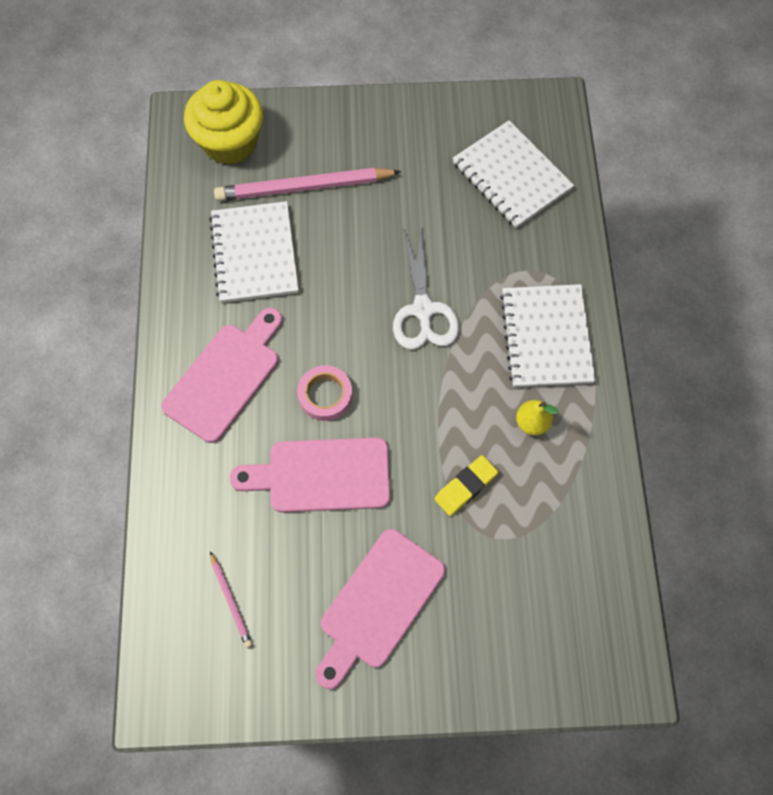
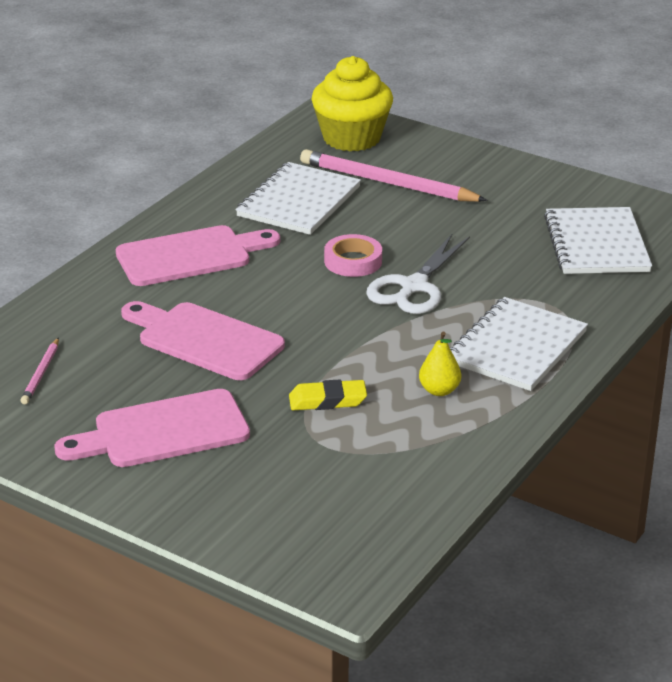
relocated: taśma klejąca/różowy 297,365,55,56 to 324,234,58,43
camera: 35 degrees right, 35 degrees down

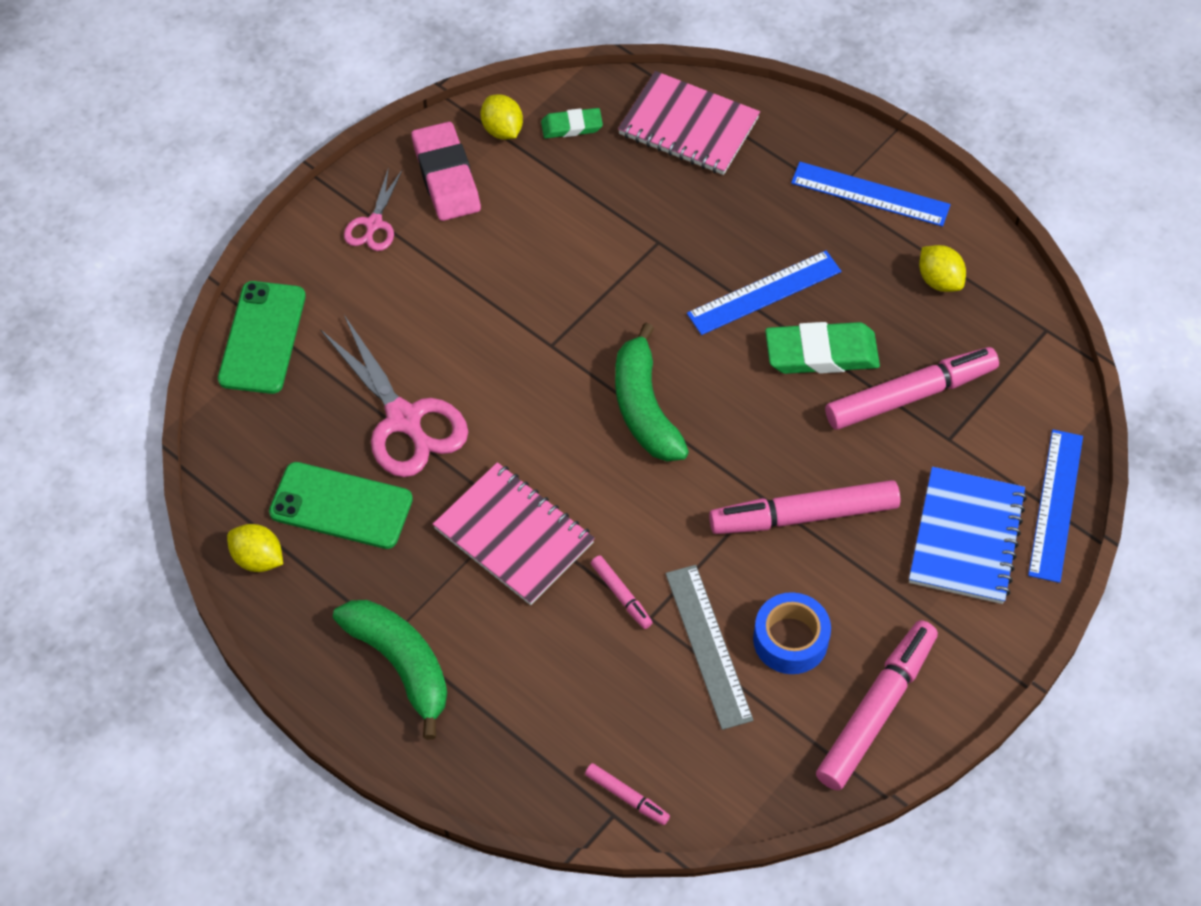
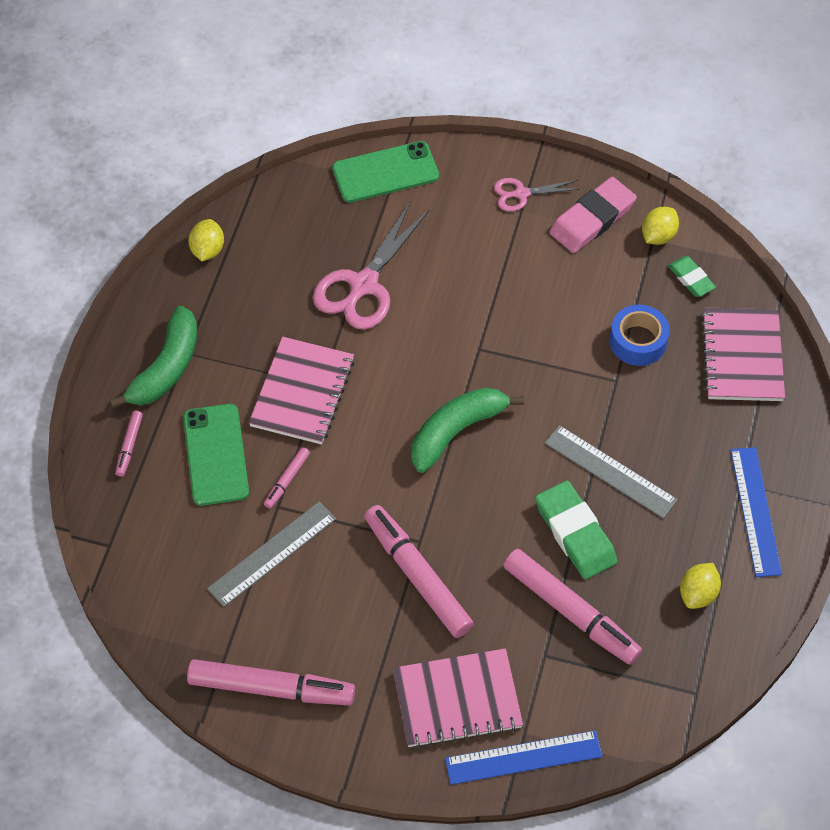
relocated: telefon/zielony 269,462,144,87 to 183,404,66,102; flamaster/różowy 585,763,85,62 to 115,410,28,67; taśma klejąca/niebieski 753,592,78,82 to 610,305,60,61
colour: linijka/niebieski 687,251,154,84 to linijka/szary 545,425,133,93; zeszyt/niebieski 909,467,118,137 to zeszyt/różowy 393,648,130,100
camera: 65 degrees right, 0 degrees up

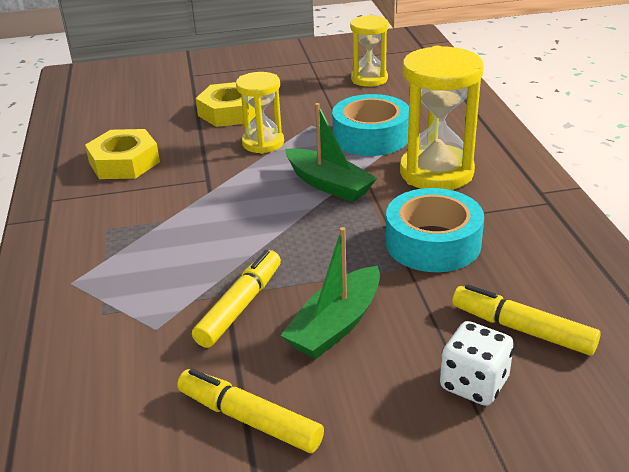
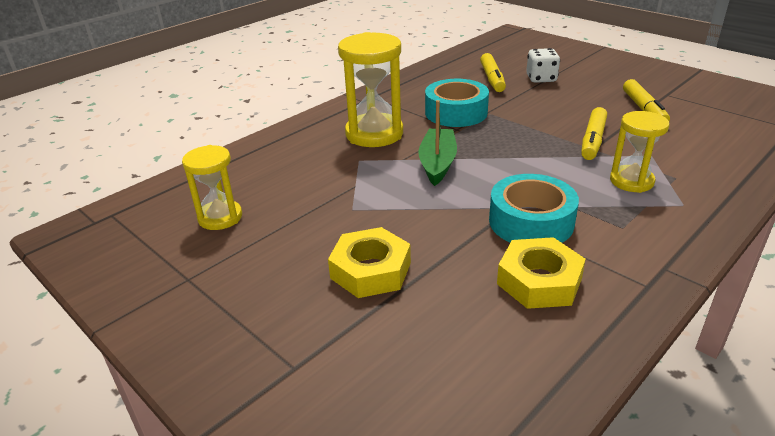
missing: łódka/zielony 280,227,100,132
relocated: klepsydra/żółty 236,72,48,82 to 610,111,59,82; taśma klejąca/turkusowy 332,94,77,62 to 489,174,90,69
spun: flamaster/żółty 192,250,89,98 = 581,107,26,53 60 degrees counterclockwise
camera: 125 degrees left, 0 degrees up

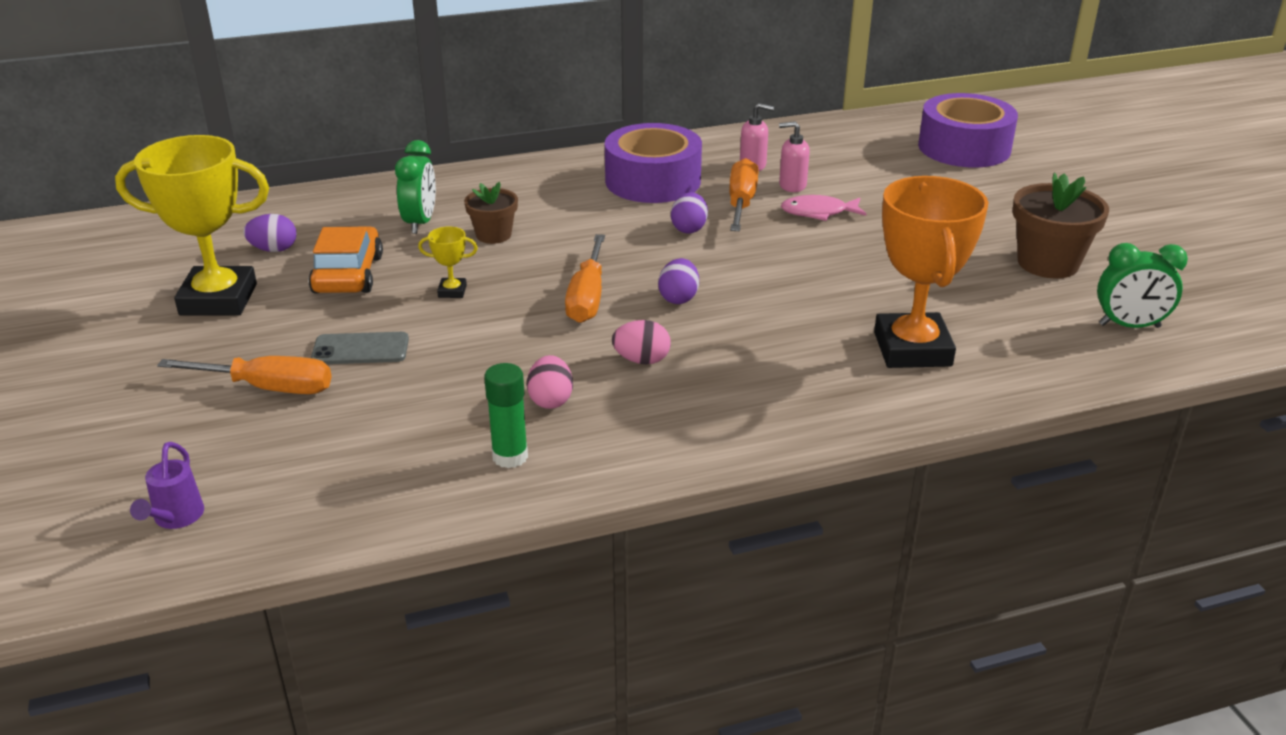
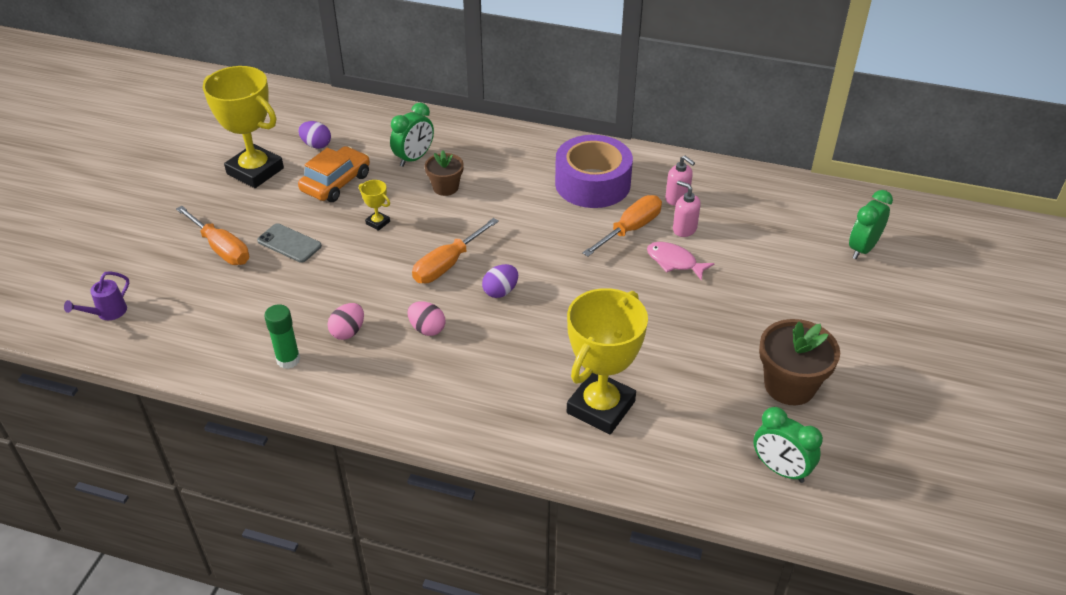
missing: jajko/fioletowy 671,192,37,42
exchanged: taśma klejąca/fioletowy 918,93,100,74 to budzik/zielony 849,190,44,69
colour: puchar/pomarańczowy 874,176,115,192 to puchar/żółty 567,288,81,146
camera: 35 degrees right, 10 degrees up

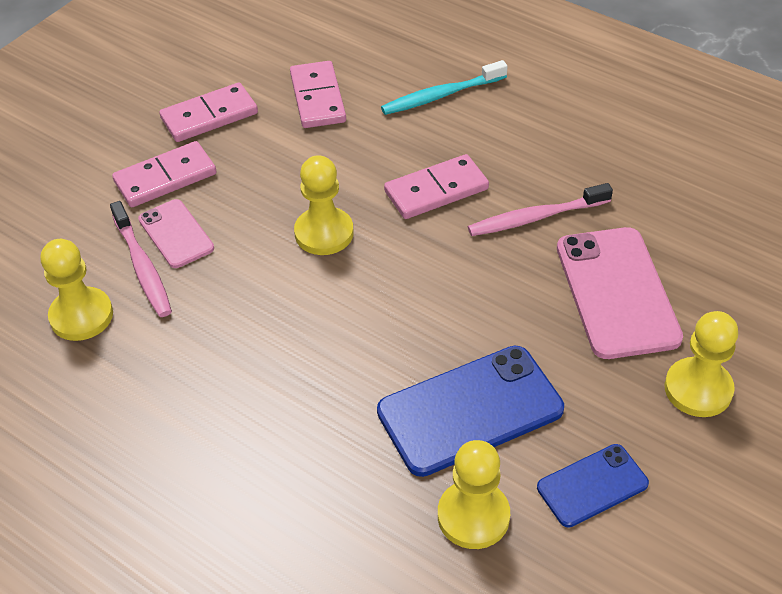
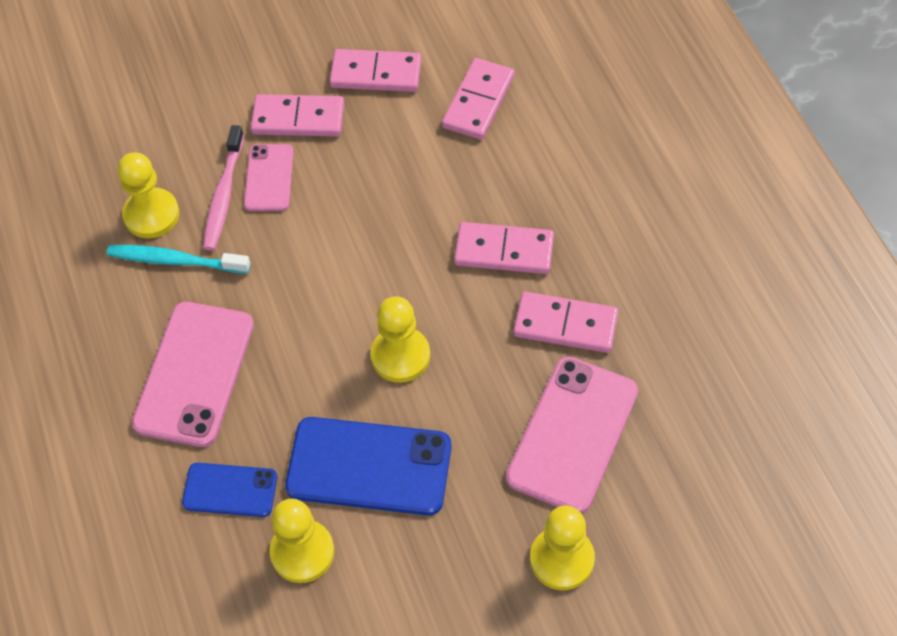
appeared: telefon/różowy 132,302,122,145
relocated: pionek/żółty 294,155,60,100 to 370,296,60,87; szczoteczka do zębów/turkusowy 381,60,127,55 to 107,245,143,29; telefon/niebieski 537,444,112,84 to 182,463,95,54
exchanged: szczoteczka do zębów/różowy 468,183,145,53 to kostka domina/różowy 513,292,105,61
camera: 35 degrees right, 10 degrees up

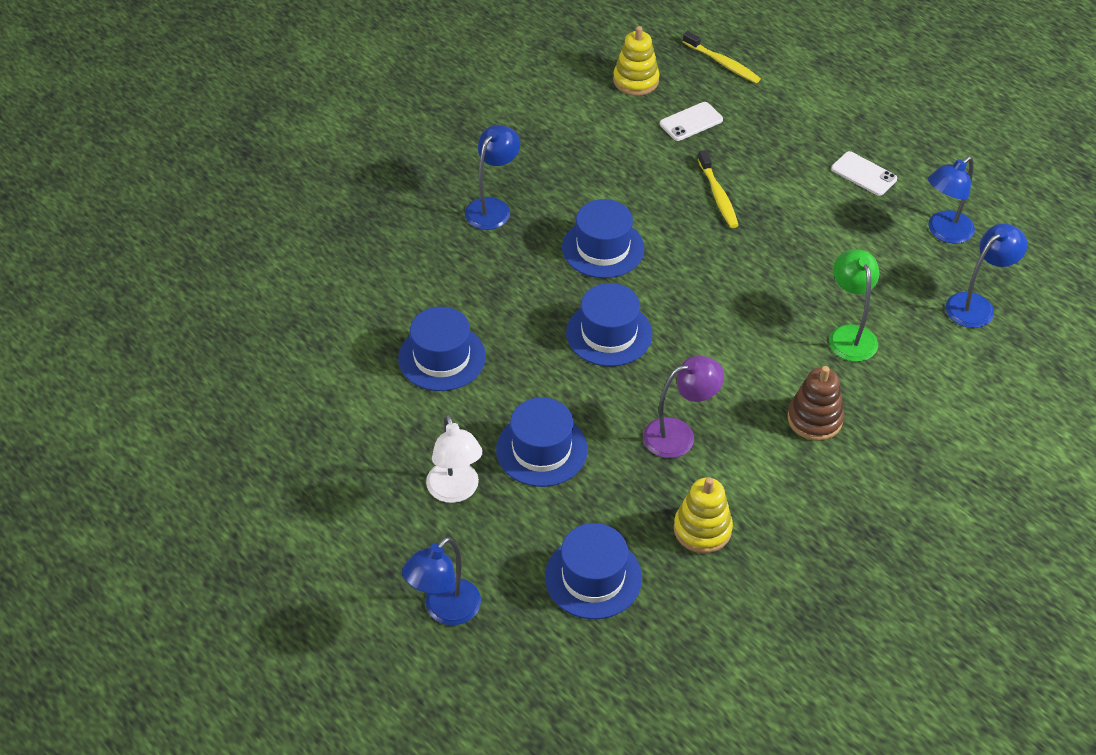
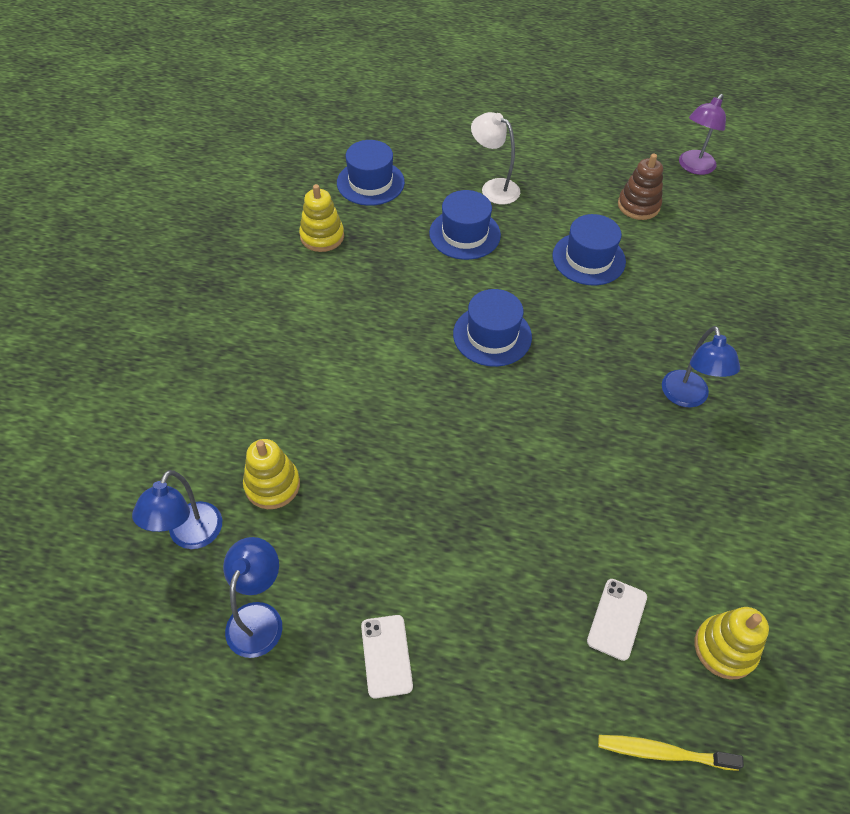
missing: lampka/niebieski 402,537,79,88; kapelusz/niebieski 562,199,83,79; szczoteczka do zębów/żółty 698,150,41,78; lampka/zielony 829,249,50,113
appeared: zabawka nakładanka/żółty 243,439,57,70
relocated: lampka/fioletowy 643,356,81,102 to 679,94,47,81; zabawka nakładanka/brązowy 788,366,56,75 to 618,154,45,66
spun: telefon/biały 831,151,66,45 = 361,615,52,84 75 degrees clockwise
camera: 145 degrees right, 5 degrees up

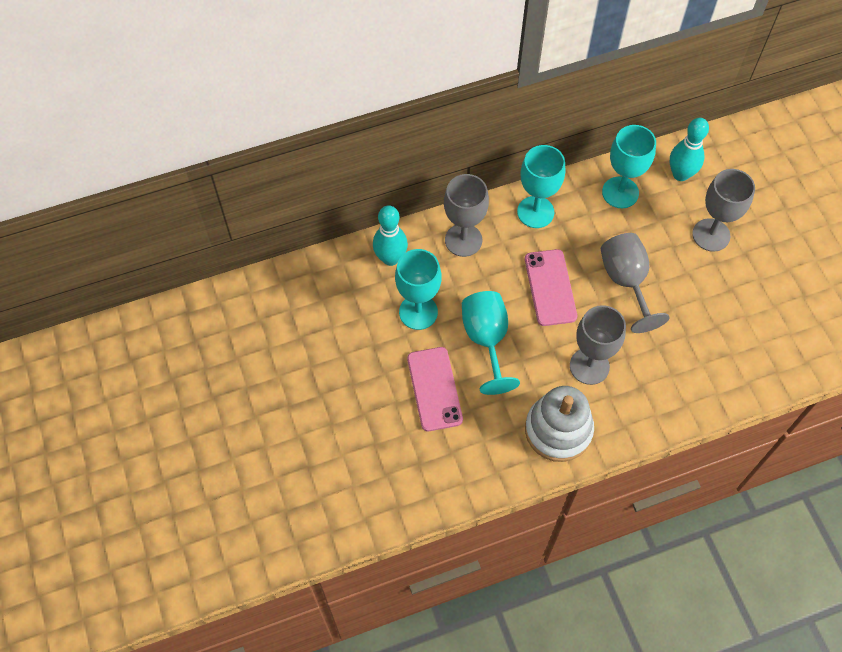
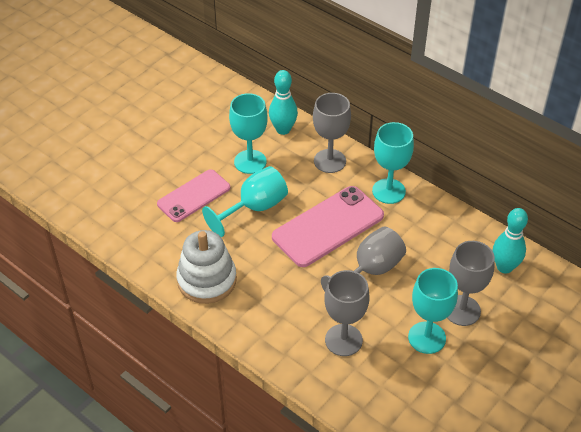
relocated: kielich/szary 570,305,56,80 to 324,270,45,86; kielich/turkusowy 602,125,54,83 to 408,268,50,86
size: telefon/różowy 525,249,52,77 = 272,186,112,81 x1.50
camera: 60 degrees right, 15 degrees down

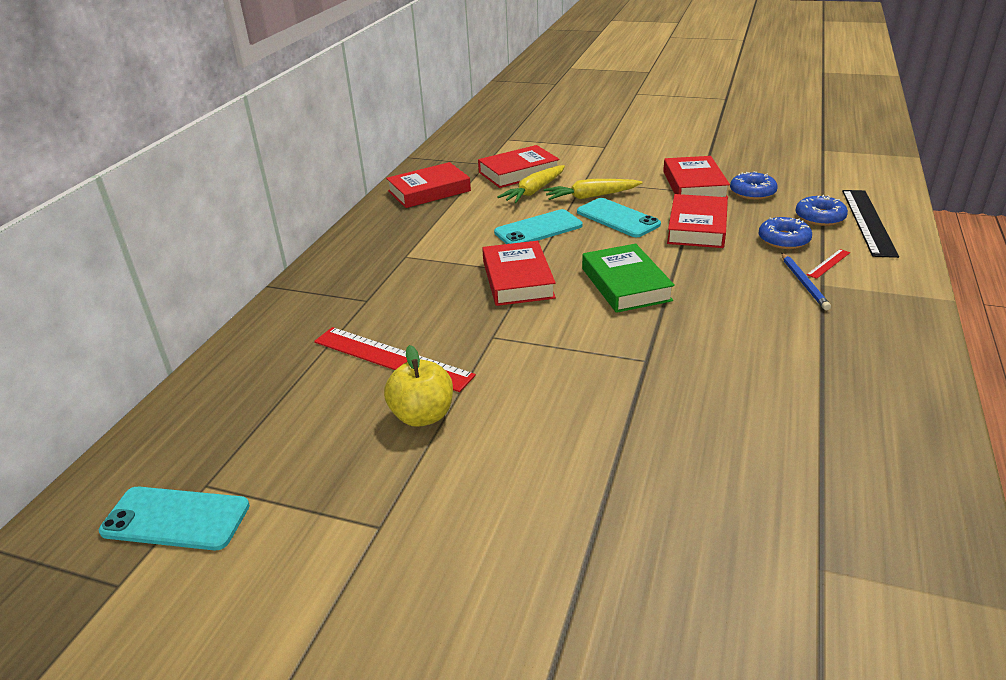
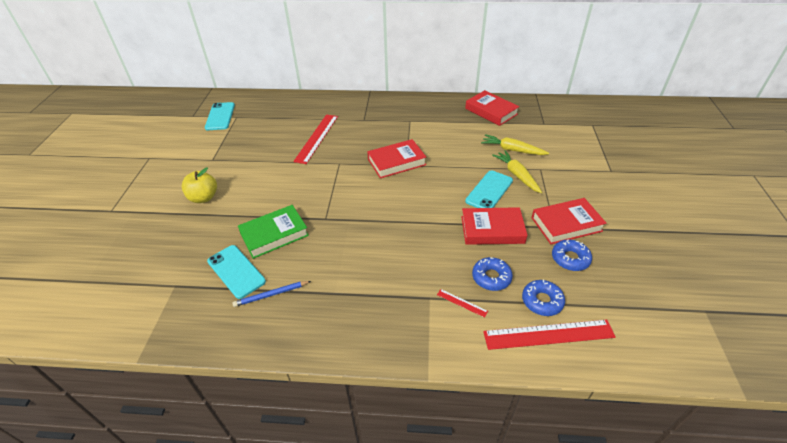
missing: książka/czerwony 478,145,82,43
relocated: jabłko/żółty 384,345,69,82 to 182,167,35,36; telefon/turkusowy 494,209,89,35 to 207,245,59,54; książka/zielony 582,244,93,69 to 238,205,71,54; ołówek/niebieski 781,253,50,57 to 232,281,79,26
colour: linijka/czarny 842,190,57,68 to linijka/czerwony 483,320,133,30
camera: 75 degrees right, 10 degrees up

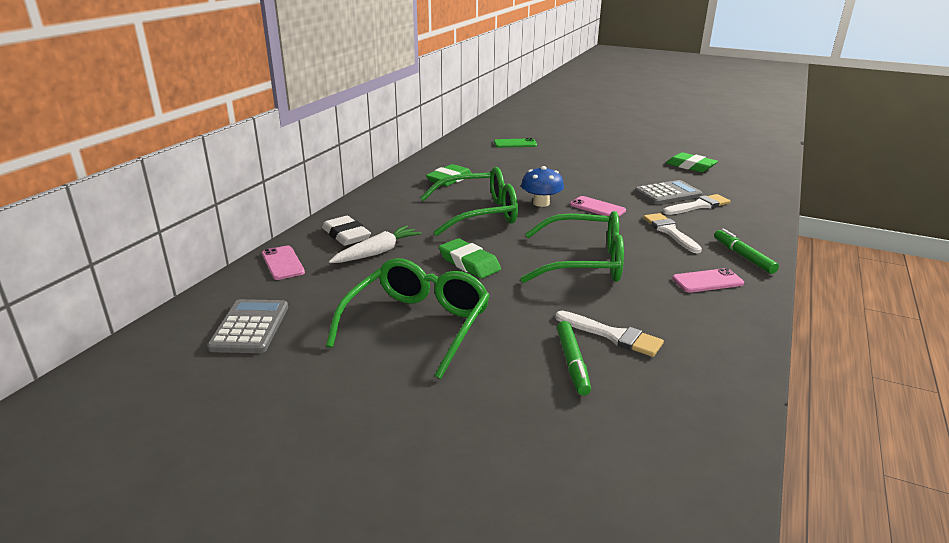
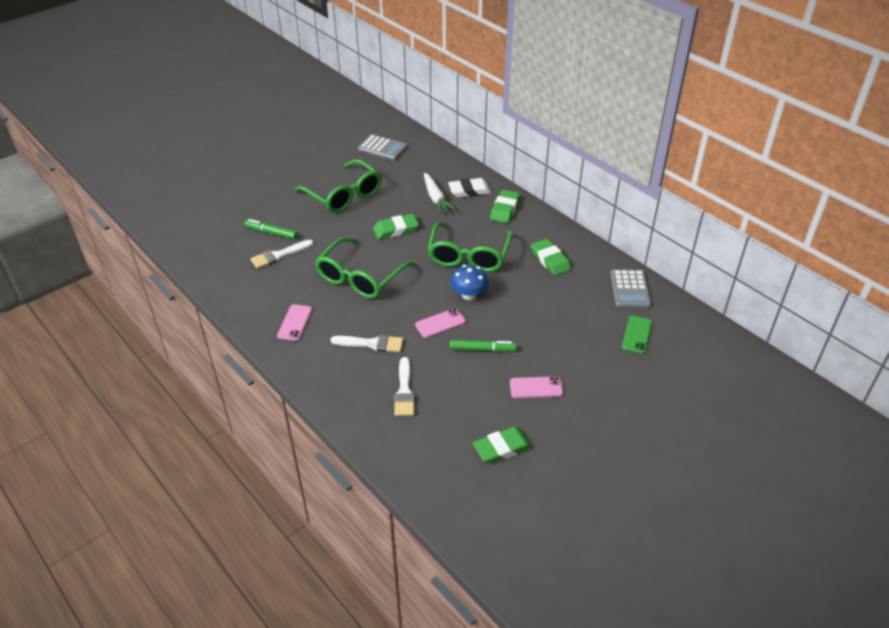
appeared: gumka do mazania/zielony 490,190,30,33
relocated: telefon/różowy 262,246,43,34 to 510,376,53,22; kalkulator/szary 635,180,67,25 to 610,269,41,39; flamaster/zielony 714,229,65,45 to 450,340,67,12
camera: 115 degrees right, 15 degrees up

